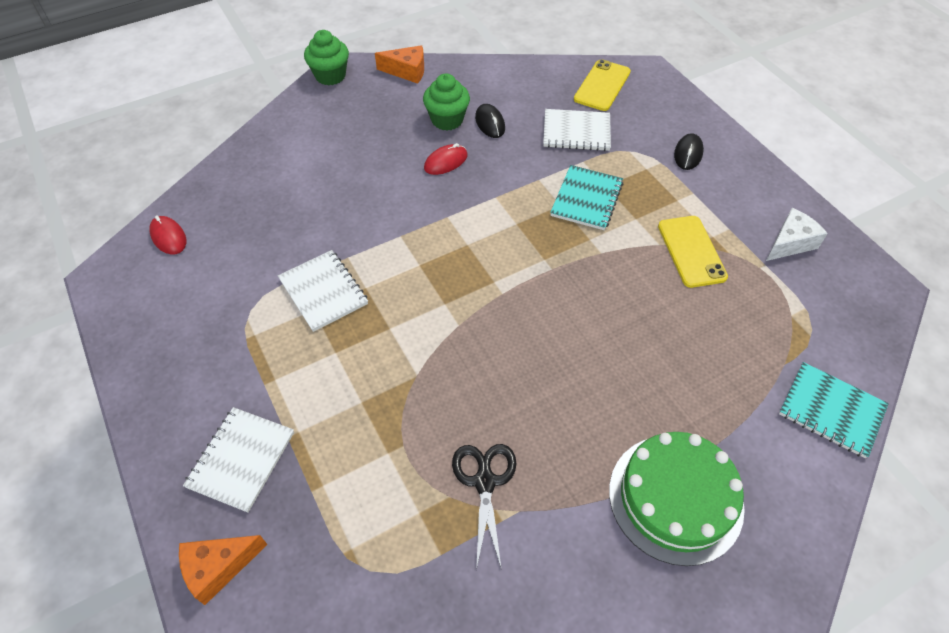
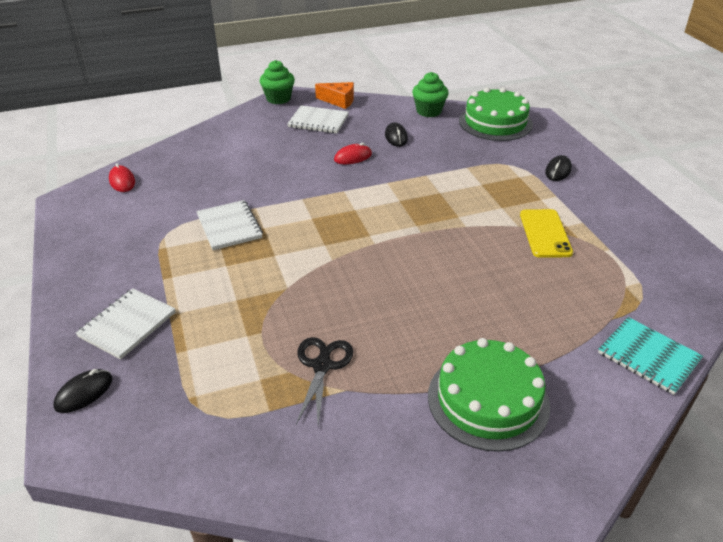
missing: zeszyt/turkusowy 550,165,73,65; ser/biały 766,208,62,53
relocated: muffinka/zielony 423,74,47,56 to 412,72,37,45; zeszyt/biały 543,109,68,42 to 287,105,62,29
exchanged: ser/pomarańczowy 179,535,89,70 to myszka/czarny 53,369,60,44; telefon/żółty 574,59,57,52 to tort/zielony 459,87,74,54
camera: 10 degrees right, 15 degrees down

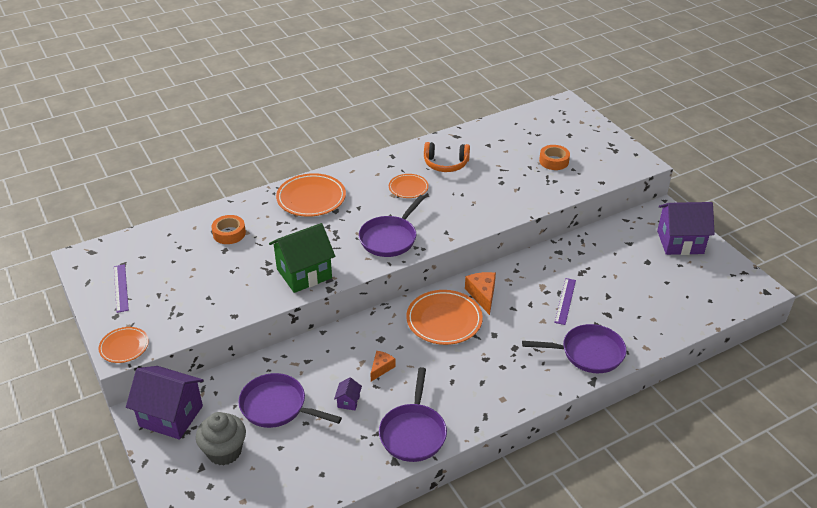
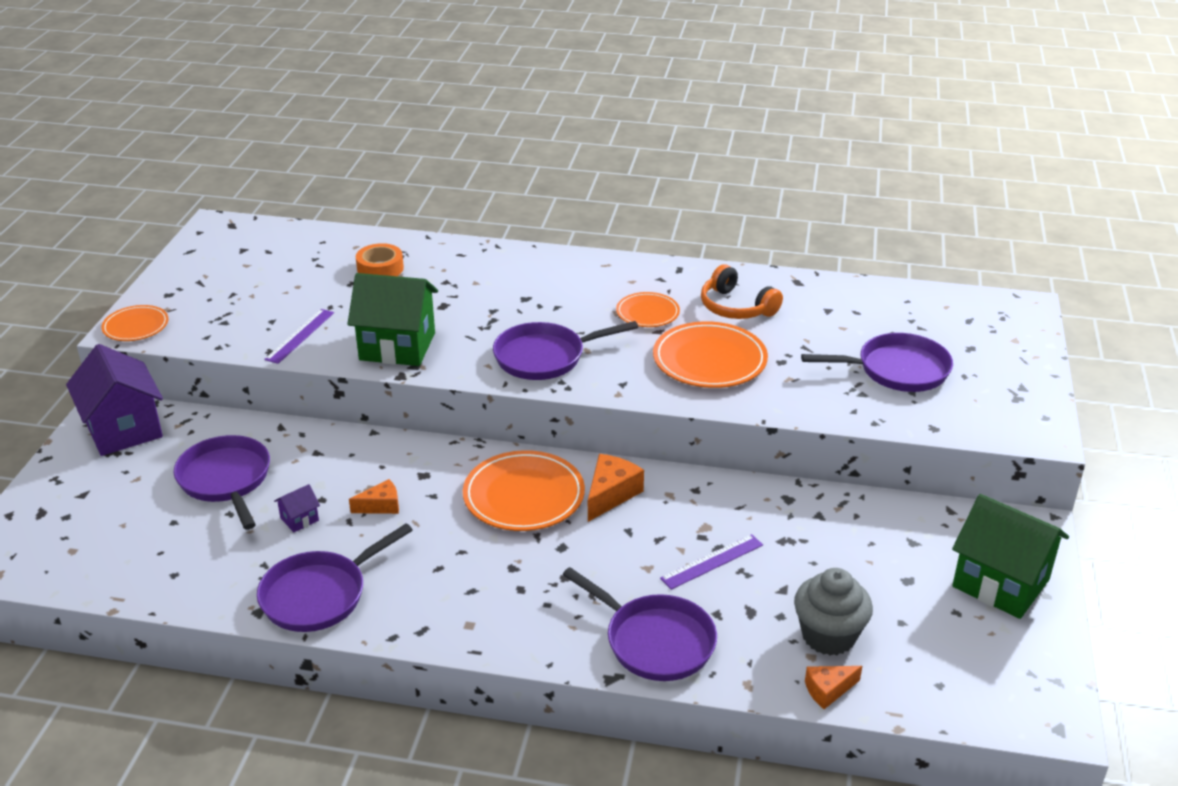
appeared: ser/pomarańczowy 805,666,57,43
relocated: linijka/fioletowy 114,264,15,49 to 264,309,70,55; muffinka/szary 196,412,50,54 to 794,568,79,87; talerz/pomarańczowy 276,173,70,44 to 653,321,115,67
exchanged: taśma klejąca/pomarańczowy 539,145,31,25 to patelnia/fioletowy 801,333,152,59
colour: domek/fioletowy 657,202,58,53 to domek/zielony 952,494,117,125
camera: 40 degrees right, 5 degrees down

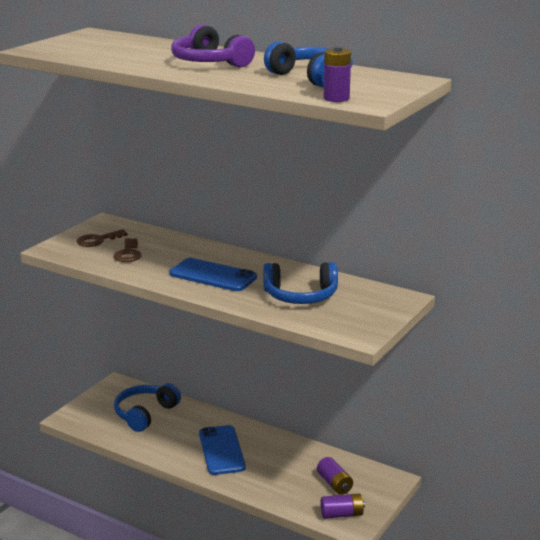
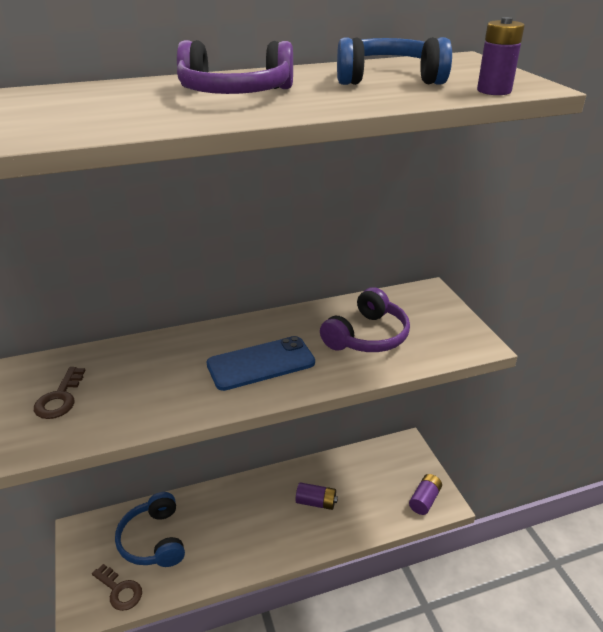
missing: telefon/niebieski 199,425,47,50
relocated: klucz/brązowy 114,238,28,24 to 92,564,50,47; bateria/fioletowy 317,457,36,38 to 296,482,42,28
colour: słuchawki/niebieski 263,262,75,42 to słuchawki/fioletowy 320,287,90,65
camera: 50 degrees left, 10 degrees up

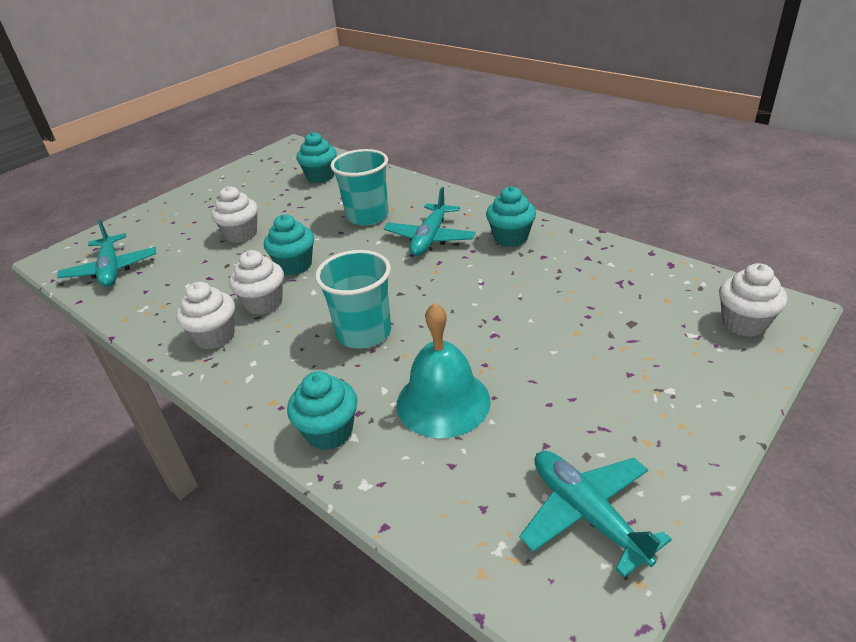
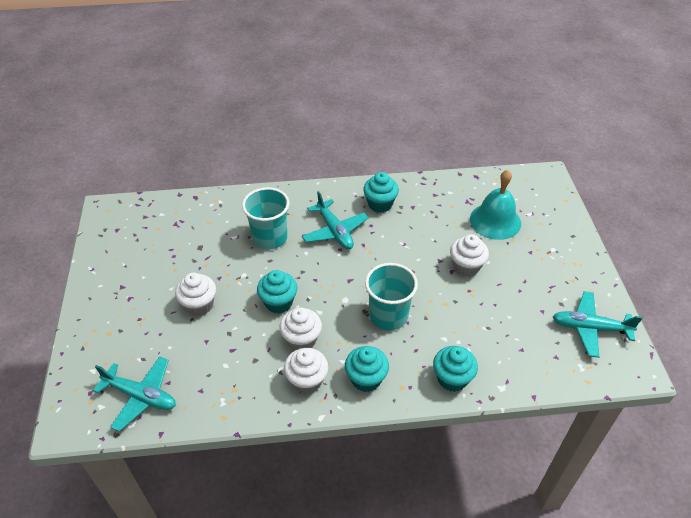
relocated: muffinka/turkusowy 296,132,41,51 to 345,346,44,46; dzwonek/turkusowy 397,303,94,135 to 470,170,51,70; muffinka/biały 719,263,68,74 to 450,234,39,43
camera: 50 degrees left, 10 degrees up

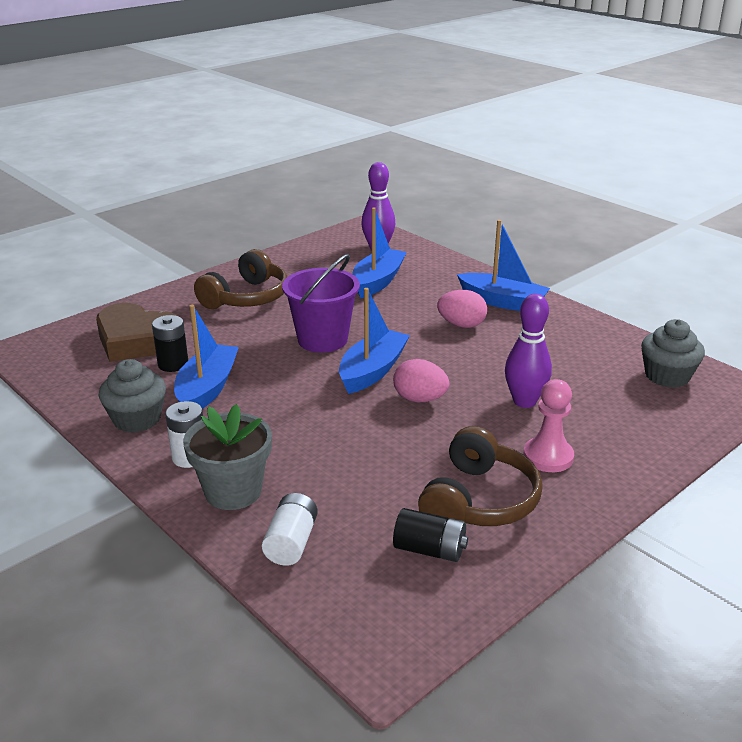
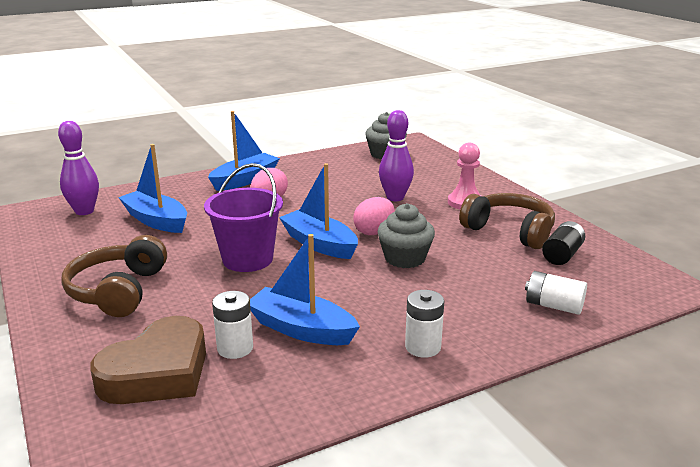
missing: doniczka/szary 183,404,89,106
relocated: muffinka/szary 99,359,67,74 to 378,203,57,65
colour: bateria/czarny 152,315,36,57 to bateria/biały 212,291,41,68
spun: słuchawki/brązowy 194,249,93,60 = 62,235,105,82 135 degrees counterclockwise
camera: 75 degrees left, 5 degrees down

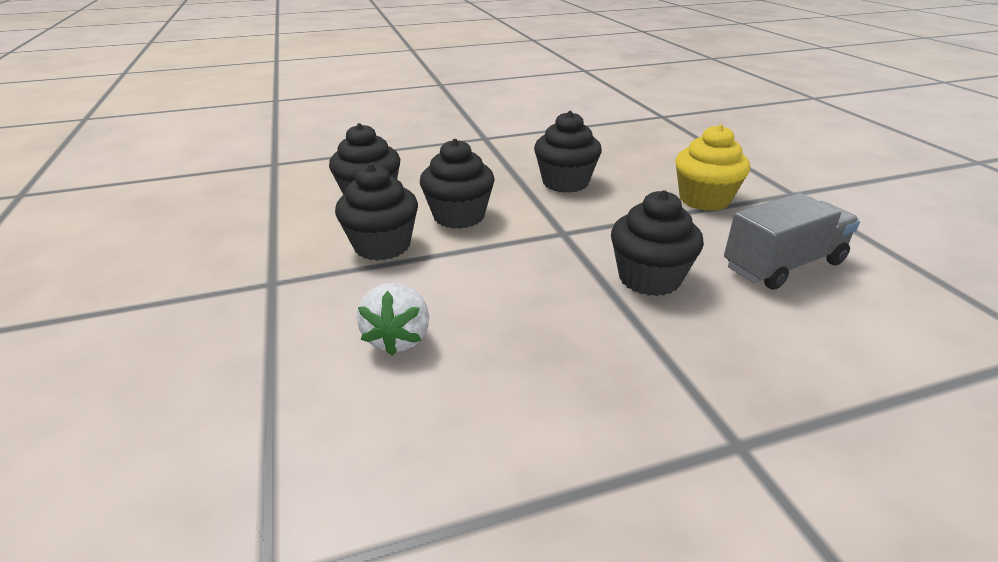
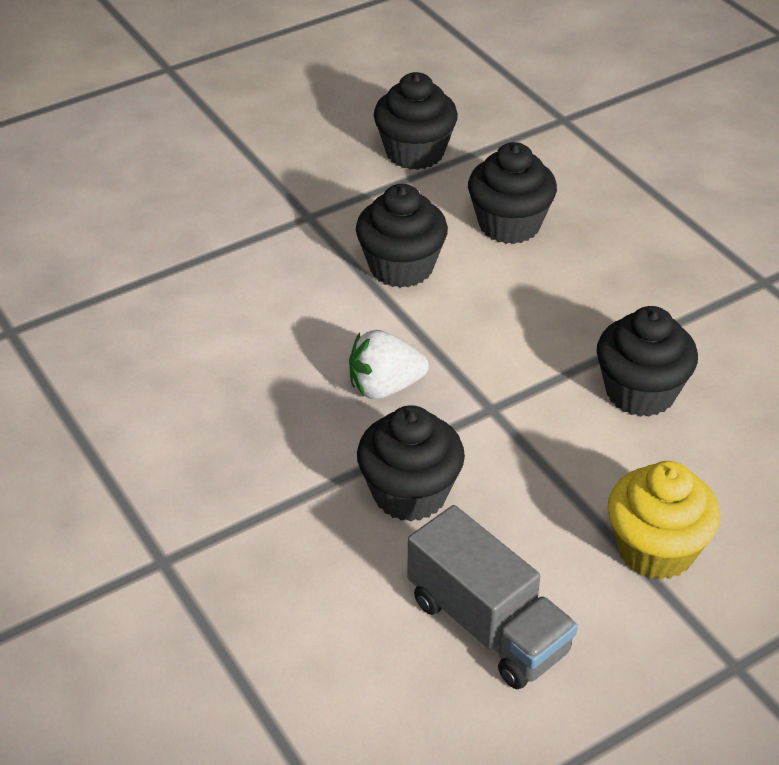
relocated: truskawka/biały 357,282,72,74 to 349,330,80,69; muffinka/czarny 420,139,75,90 to 374,72,84,98
camera: 75 degrees right, 10 degrees up

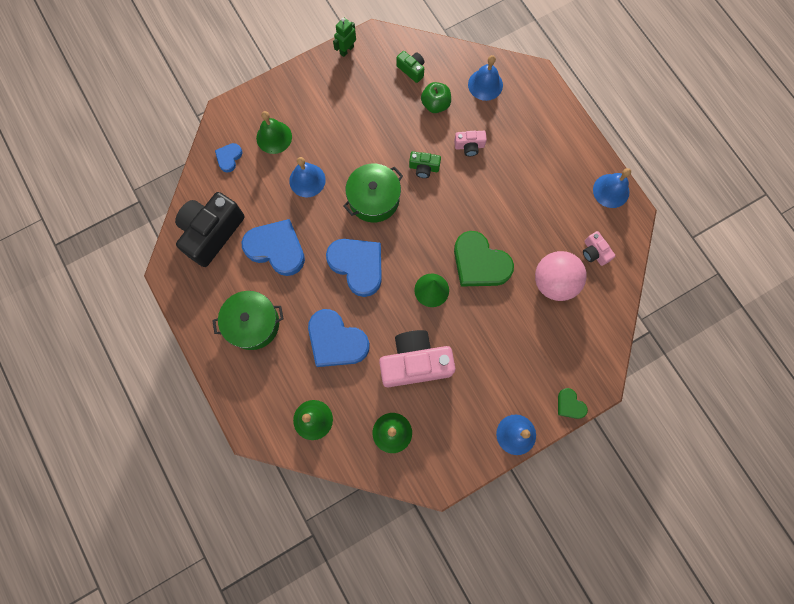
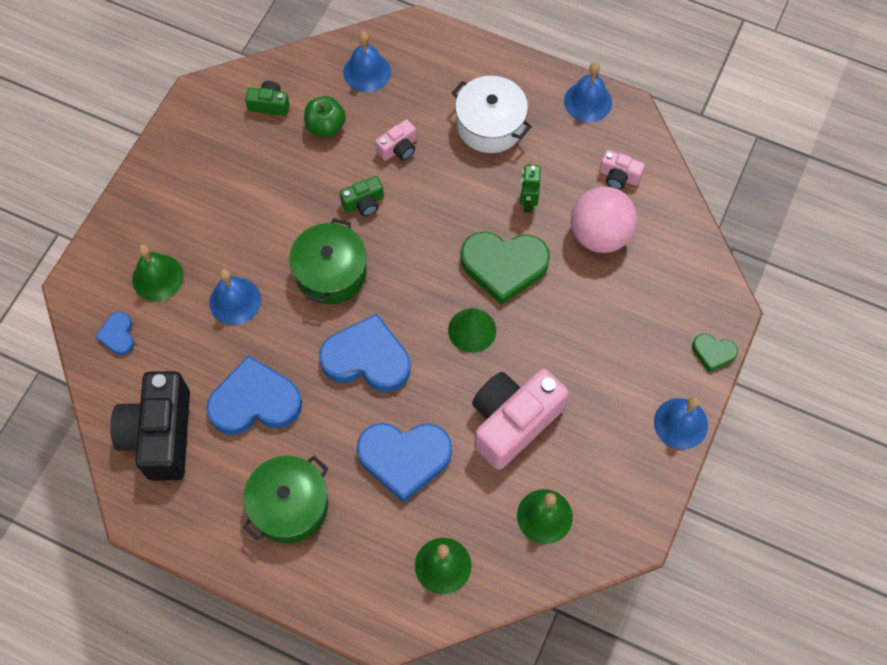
appeared: garnek/biały 452,76,80,77
relocated: robot/zielony 333,18,23,39 to 520,165,21,47
camera: 35 degrees left, 10 degrees down

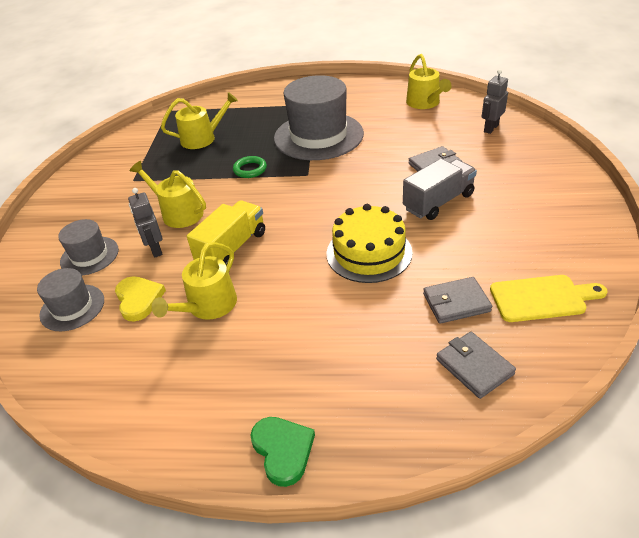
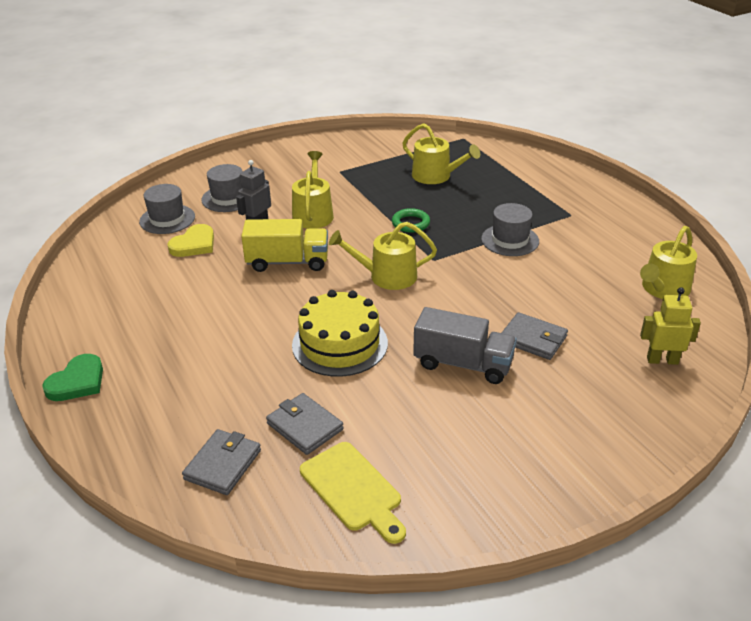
relocated: konewka/żółty 152,242,85,78 to 329,222,108,68
colour: robot/szary 482,69,26,65 to robot/żółty 640,287,61,78
size: kapelusz/szary 274,75,90,85 = 481,203,58,53 x0.51
camera: 55 degrees right, 5 degrees down

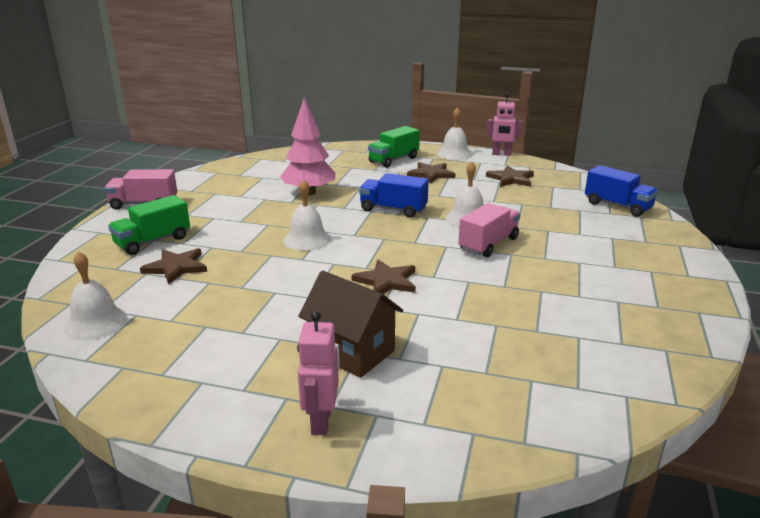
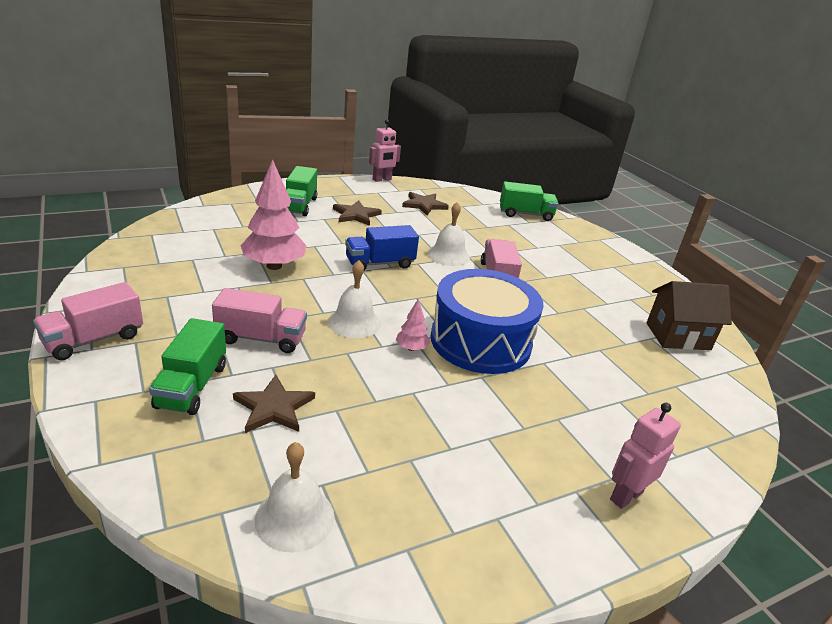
missing: dzwonek/biały 437,108,35,52
appeared: ciężarówka/różowy 212,288,95,65; drzewko/różowy 396,299,34,52
relocated: domek/brązowy 298,271,105,107 to 646,281,86,69
exchanged: gwiazda/brązowy 351,260,65,34 to bęben/niebieski 431,269,112,105
colour: ciężarówka/niebieski 585,165,73,52 to ciężarówka/zielony 500,181,59,40
spun: robot/różowy 297,311,42,124 = 610,403,71,106 90 degrees clockwise
camera: 45 degrees left, 5 degrees up

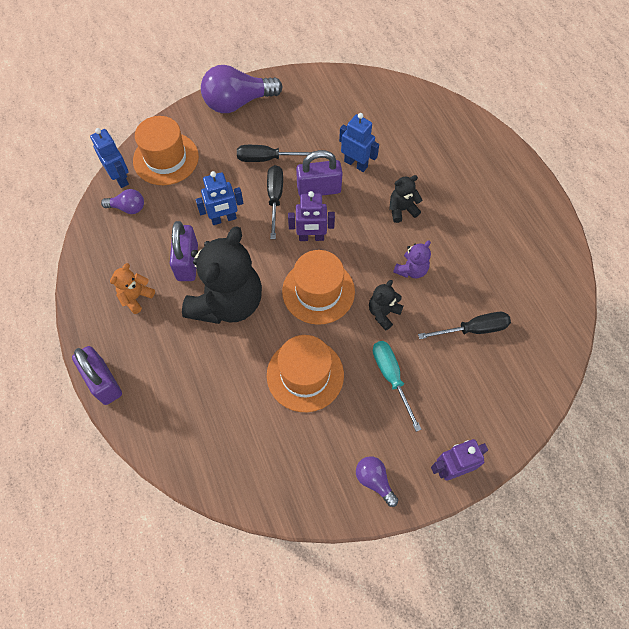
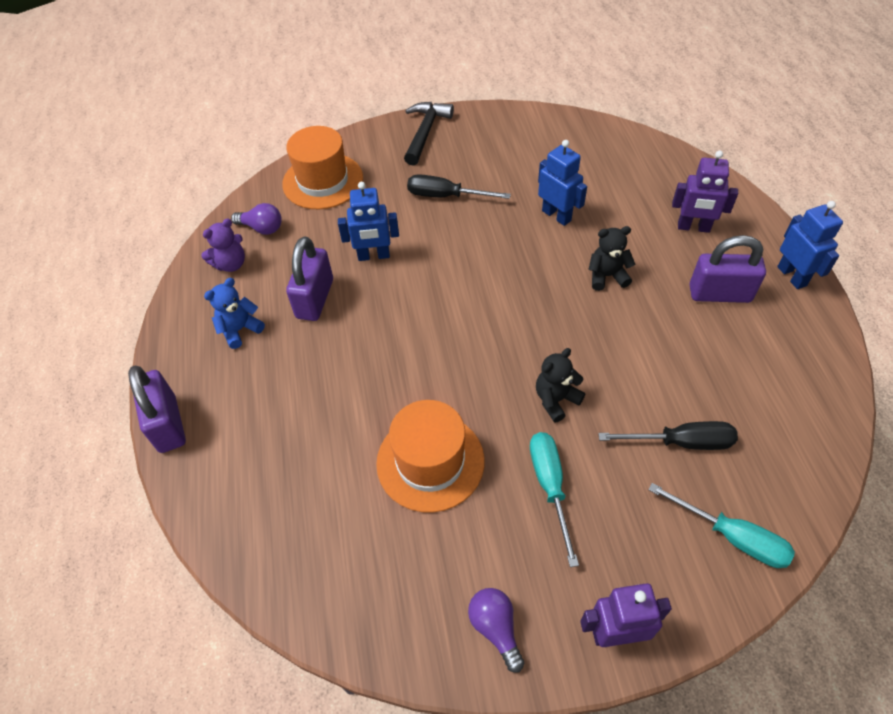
missing: miś/czarny 182,226,80,98; śrubokręt/czarny 267,165,16,74; kapelusz/pomarańczowy 282,250,73,75
appeared: śrubokręt/turkusowy 648,483,147,85
relocated: robot/niebieski 90,128,39,60 to 777,201,66,88; robot/fioletowy 288,191,47,50 to 672,151,66,82; kłódka/fioletowy 296,150,47,46 to 690,235,76,68; miś/fioletowy 393,241,38,37 to 202,219,43,53
exchanged: żarówka/fioletowy 201,65,82,48 to młotek/czarny 404,102,50,63
colour: miś/pomarańczowy 110,263,45,51 to miś/niebieski 204,278,61,71
camera: 15 degrees right, 10 degrees down

